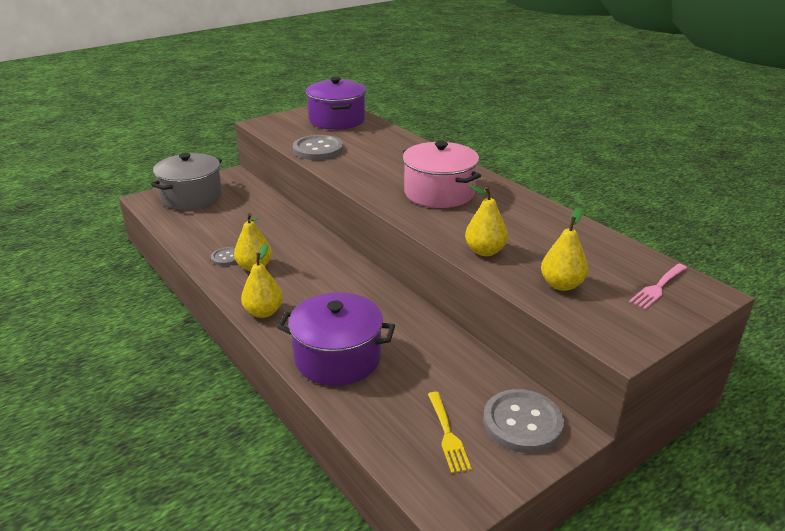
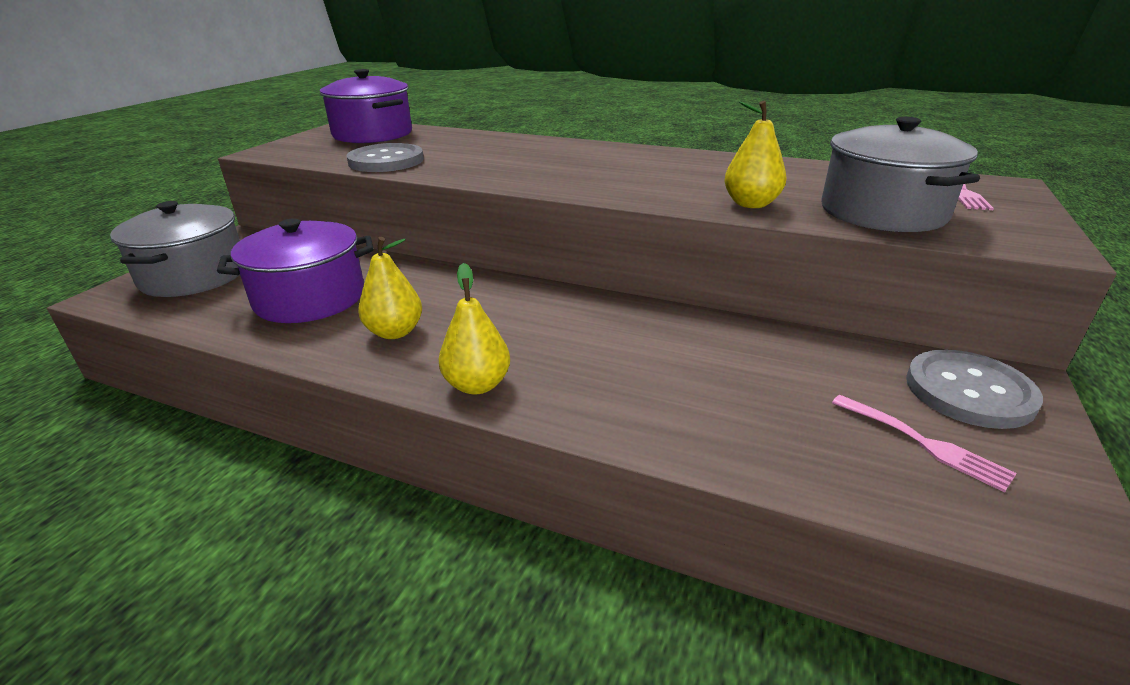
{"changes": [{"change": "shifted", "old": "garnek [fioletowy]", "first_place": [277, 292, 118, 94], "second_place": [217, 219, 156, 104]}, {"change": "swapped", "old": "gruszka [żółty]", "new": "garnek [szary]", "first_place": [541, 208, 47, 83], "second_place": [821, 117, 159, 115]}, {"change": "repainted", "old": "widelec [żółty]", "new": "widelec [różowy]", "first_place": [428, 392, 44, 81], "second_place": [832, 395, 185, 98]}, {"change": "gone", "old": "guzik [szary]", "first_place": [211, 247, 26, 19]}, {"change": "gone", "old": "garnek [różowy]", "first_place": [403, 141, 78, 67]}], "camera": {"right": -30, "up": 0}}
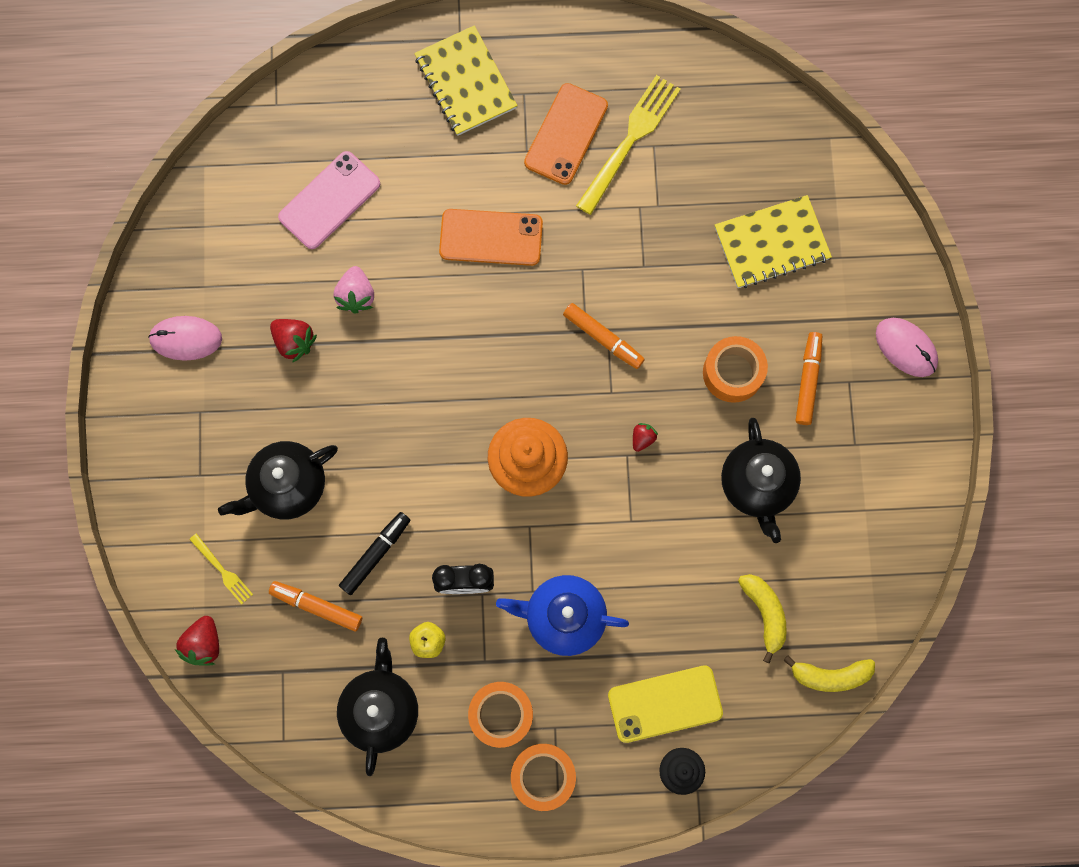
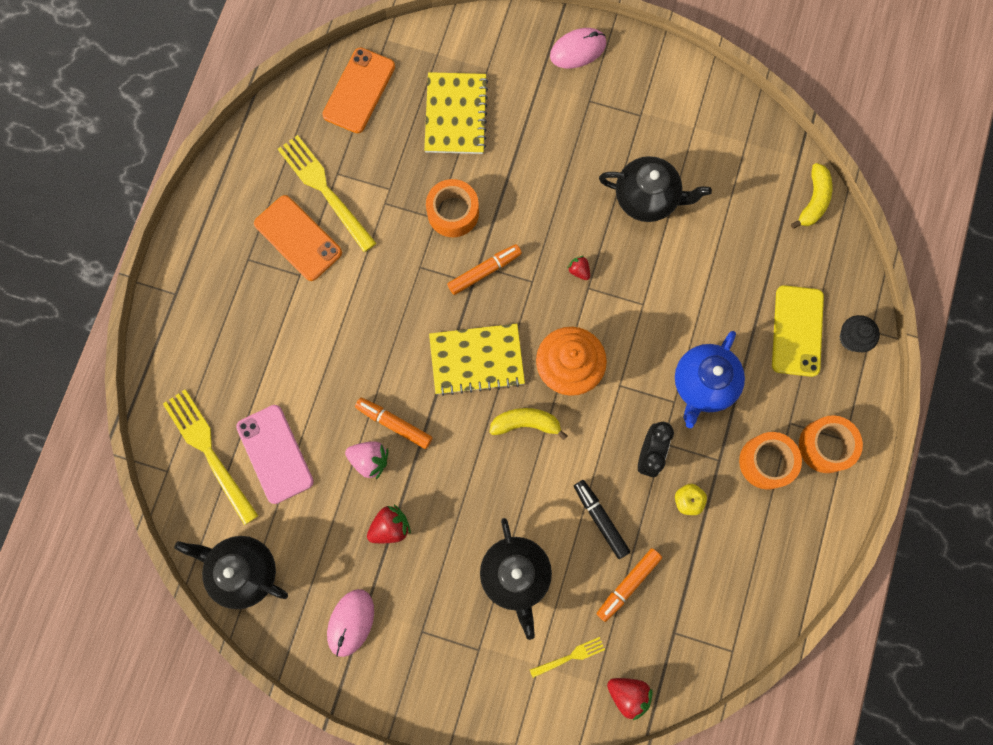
{"changes": [{"change": "new", "new": "widelec [żółty]", "second_place": [163, 389, 95, 136]}, {"change": "shifted", "old": "imbryk [czarny]", "first_place": [337, 638, 81, 138], "second_place": [174, 536, 114, 73]}, {"change": "shifted", "old": "telefon [pomarańczowy]", "first_place": [439, 209, 104, 57], "second_place": [322, 48, 73, 85]}, {"change": "shifted", "old": "flamaster [pomarańczowy]", "first_place": [796, 332, 26, 93], "second_place": [355, 398, 78, 51]}, {"change": "shifted", "old": "taśma klejąca [pomarańczowy]", "first_place": [703, 336, 65, 67], "second_place": [426, 179, 53, 58]}, {"change": "shifted", "old": "zeszyt [żółty]", "first_place": [414, 25, 104, 111], "second_place": [429, 324, 96, 72]}, {"change": "shifted", "old": "banan [żółty]", "first_place": [738, 574, 49, 89], "second_place": [489, 408, 78, 32]}], "camera": {"right": -70, "up": 0}}
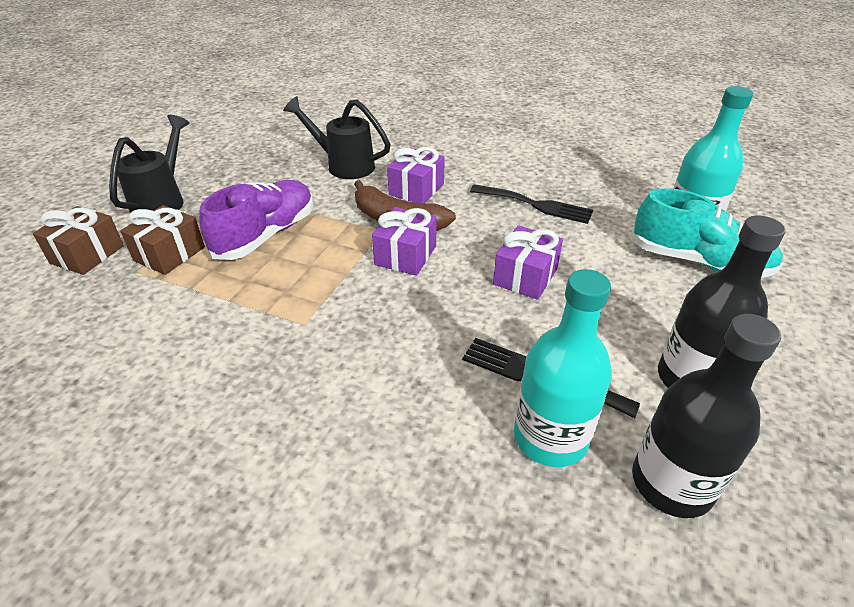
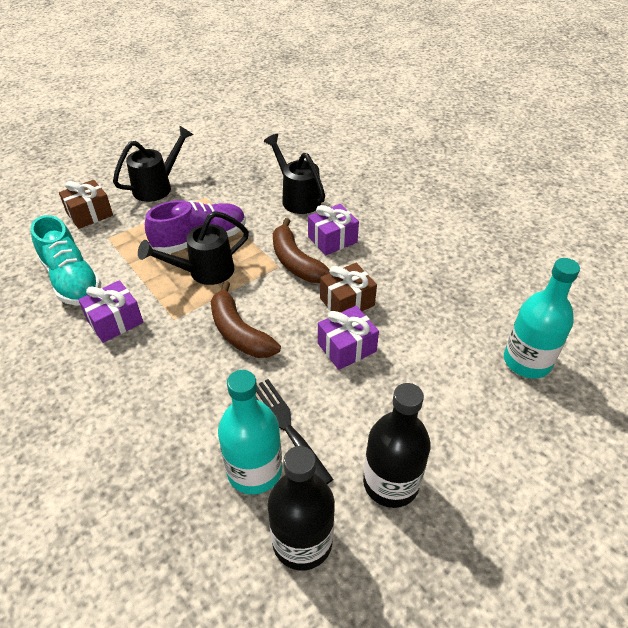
{"changes": [{"change": "shifted", "old": "but [turkusowy]", "first_place": [631, 188, 152, 90], "second_place": [31, 215, 71, 91]}, {"change": "shifted", "old": "prezent [fioletowy]", "first_place": [372, 207, 65, 69], "second_place": [78, 280, 65, 63]}, {"change": "new", "new": "konewka [czarny]", "second_place": [138, 211, 111, 74]}, {"change": "new", "new": "banan [brązowy]", "second_place": [211, 281, 70, 77]}, {"change": "shifted", "old": "prezent [brązowy]", "first_place": [120, 205, 85, 70], "second_place": [320, 263, 57, 49]}, {"change": "gone", "old": "widelec [czarny]", "first_place": [470, 184, 123, 40]}], "camera": {"right": 30, "up": 5}}
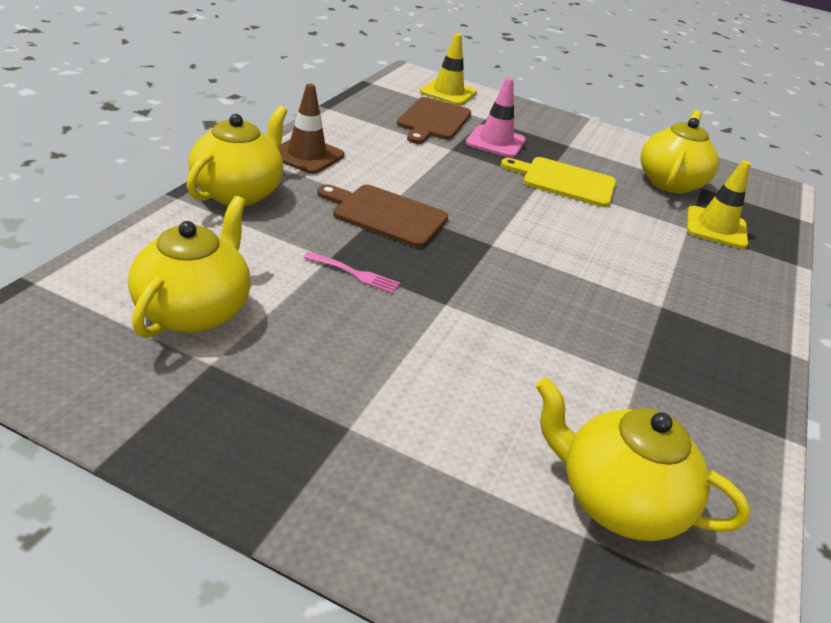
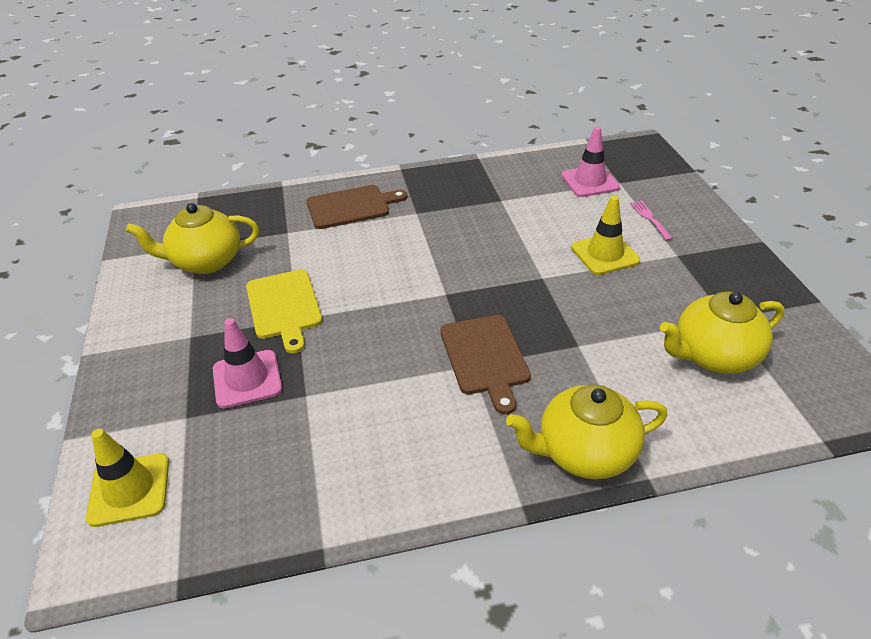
{"changes": [{"change": "shifted", "old": "deska do krojenia [brązowy]", "first_place": [397, 97, 74, 47], "second_place": [306, 185, 102, 44]}, {"change": "swapped", "old": "imbryk [żółty]", "new": "pachołek [różowy]", "first_place": [536, 378, 214, 163], "second_place": [561, 127, 59, 70]}, {"change": "shifted", "old": "pachołek [żółty]", "first_place": [687, 161, 64, 88], "second_place": [571, 196, 69, 79]}, {"change": "shifted", "old": "widelec [różowy]", "first_place": [304, 252, 96, 42], "second_place": [630, 200, 43, 41]}, {"change": "gone", "old": "pachołek [brązowy]", "first_place": [279, 84, 65, 90]}], "camera": {"right": -120, "up": 5}}
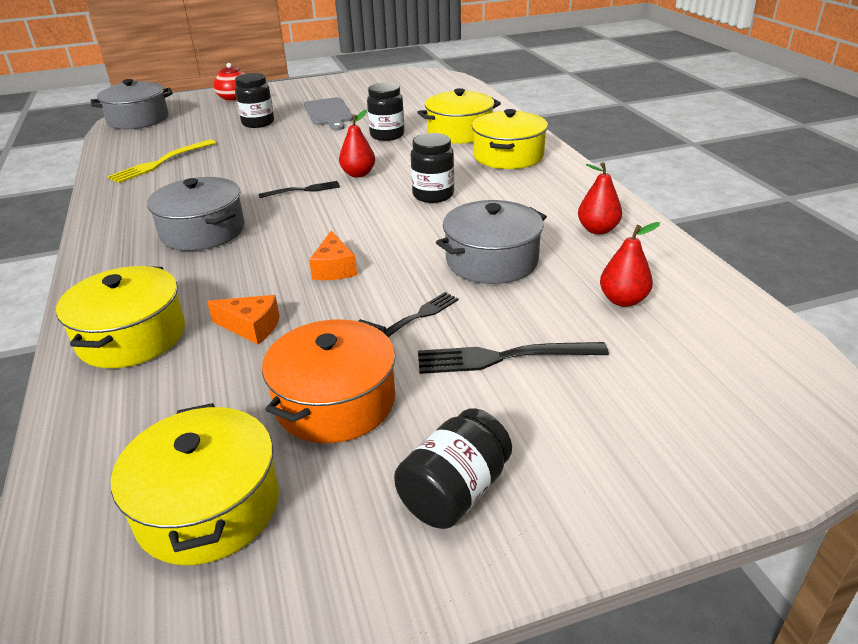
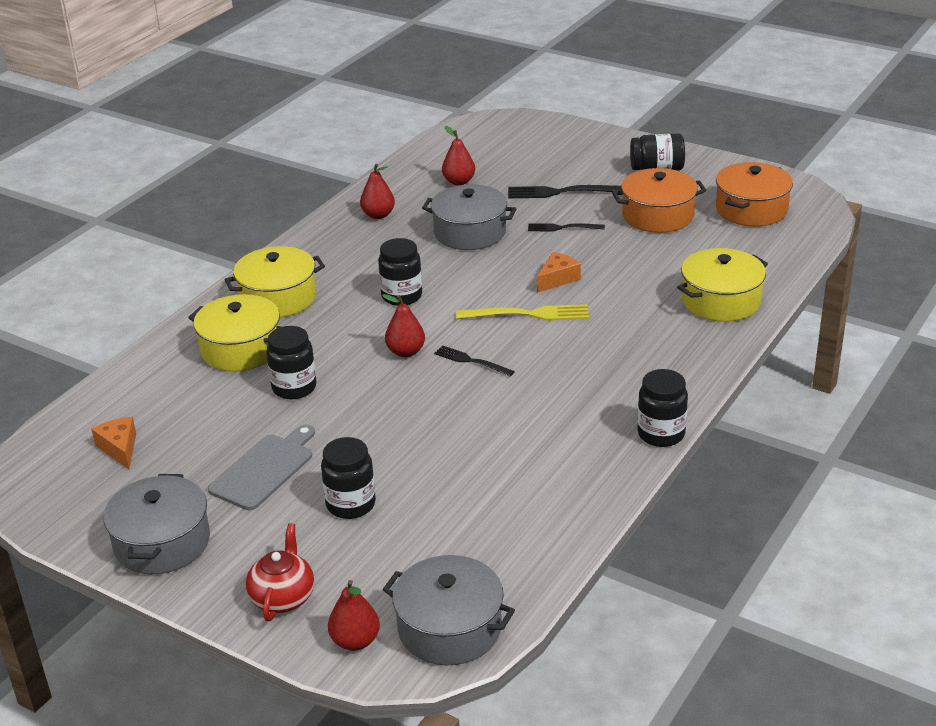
{"changes": [{"change": "shifted", "old": "ser [pomarańczowy]", "first_place": [207, 295, 73, 50], "second_place": [91, 417, 45, 52]}, {"change": "shifted", "old": "garnek [szary]", "first_place": [147, 177, 98, 74], "second_place": [103, 474, 107, 100]}, {"change": "new", "new": "gruszka [czerwony]", "second_place": [328, 580, 52, 71]}, {"change": "shifted", "old": "widelec [żółty]", "first_place": [107, 139, 109, 44], "second_place": [456, 304, 133, 17]}, {"change": "rotated", "old": "widelec [czarny]", "first_place": [418, 342, 191, 32], "second_place": [508, 185, 114, 13], "degrees": 135}, {"change": "new", "new": "słoik [czarny]", "second_place": [637, 369, 51, 78]}, {"change": "repainted", "old": "garnek [żółty]", "new": "garnek [pomarańczowy]", "first_place": [111, 403, 168, 162], "second_place": [716, 162, 77, 65]}], "camera": {"right": -130, "up": 0}}
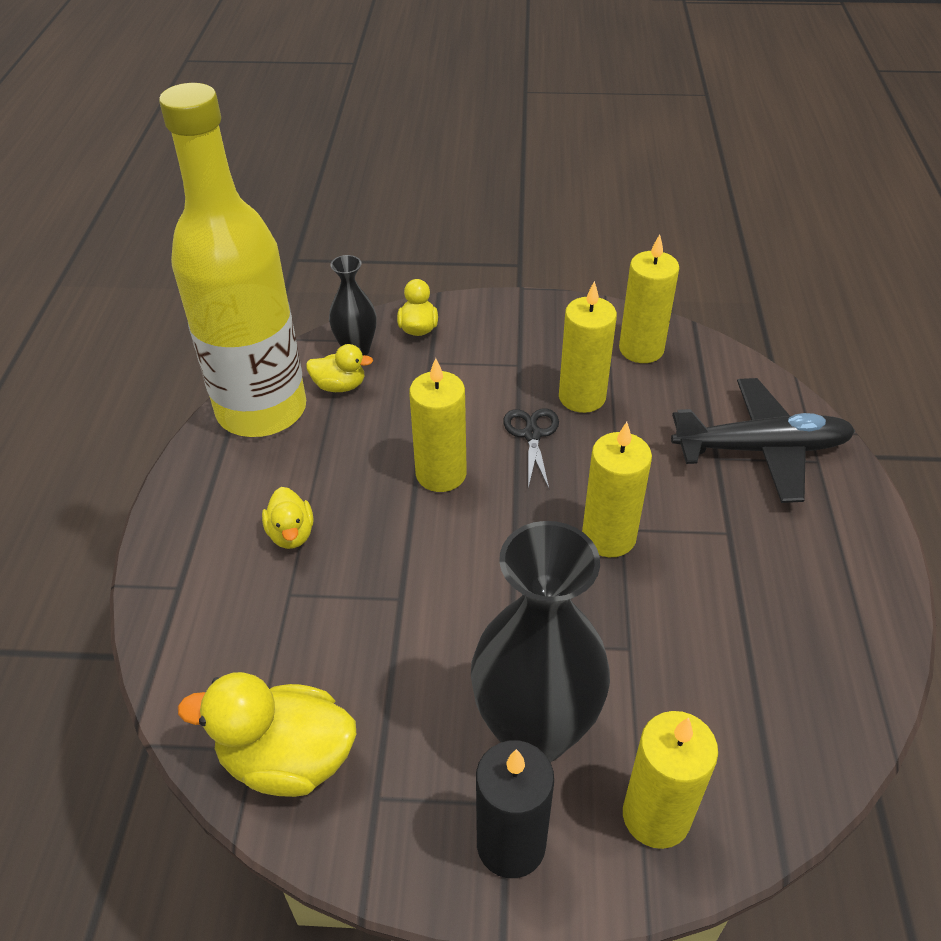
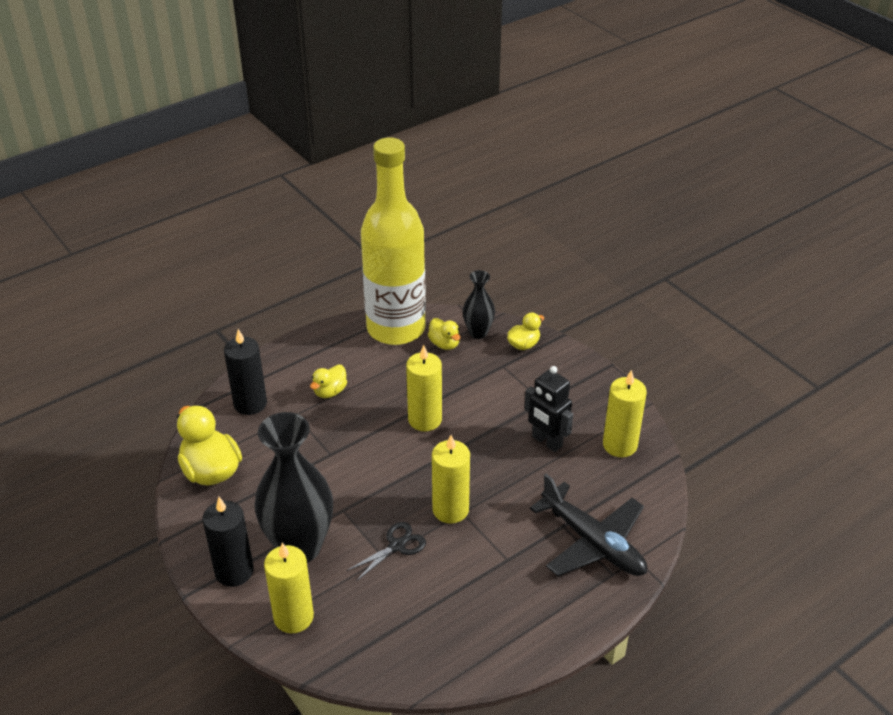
{"changes": [{"change": "new", "new": "świeca [czarny]", "second_place": [224, 329, 43, 86]}, {"change": "shifted", "old": "nożyczki [czarny]", "first_place": [503, 408, 56, 80], "second_place": [346, 522, 80, 59]}, {"change": "swapped", "old": "świeca [żółty]", "new": "robot [czarny]", "first_place": [559, 281, 58, 132], "second_place": [524, 366, 49, 86]}], "camera": {"right": 50, "up": -5}}
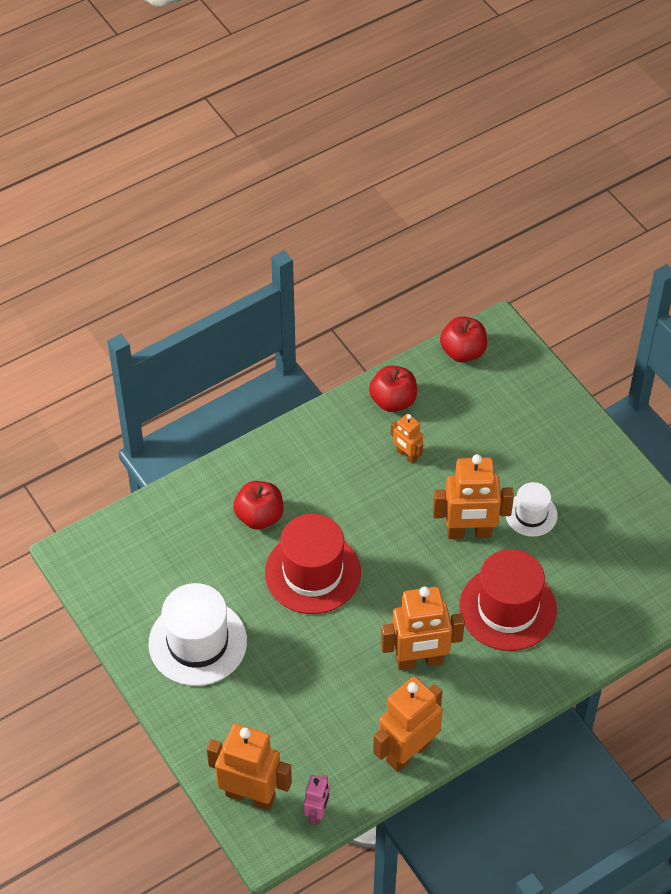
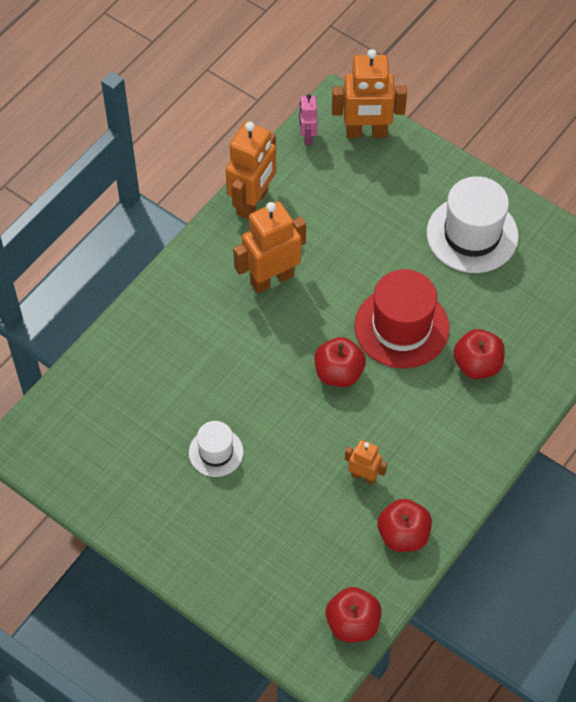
{"changes": [{"change": "new", "new": "jabłko [czerwony]", "second_place": [315, 337, 51, 50]}, {"change": "gone", "old": "robot [pomarańczowy]", "first_place": [433, 454, 81, 85]}, {"change": "gone", "old": "kapelusz [czerwony]", "first_place": [459, 549, 98, 102]}], "camera": {"right": 160, "up": 5}}
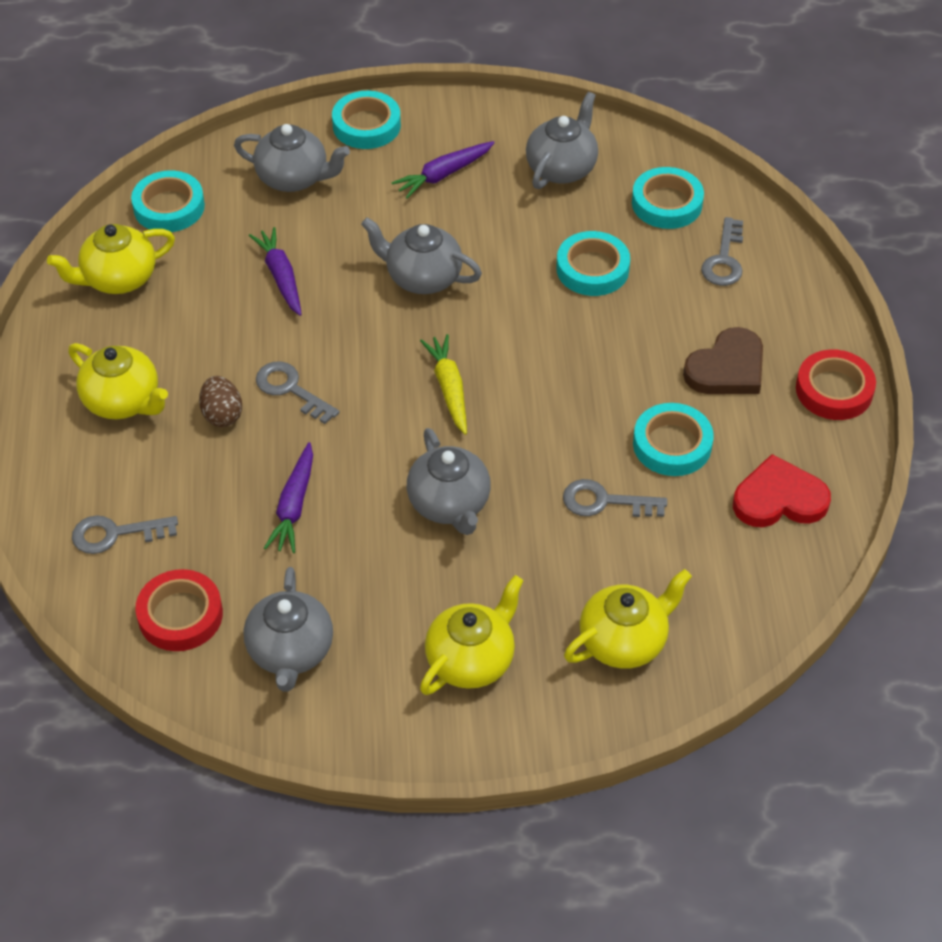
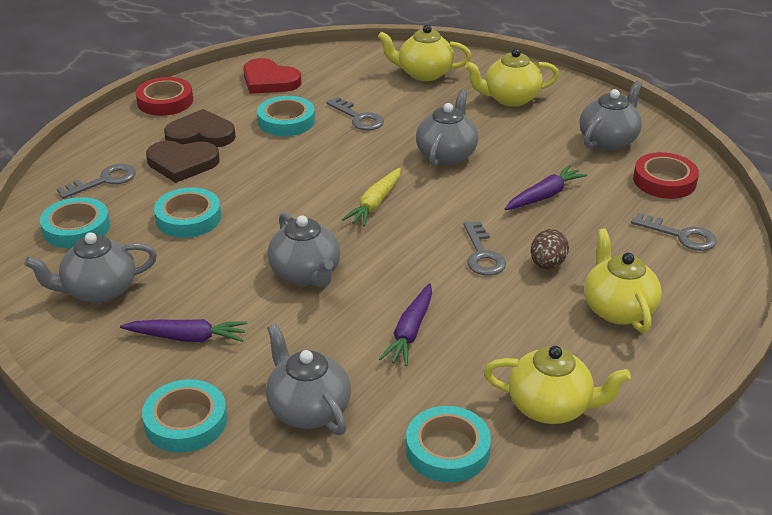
{"changes": [{"change": "new", "new": "serce [brązowy]", "second_place": [146, 140, 74, 43]}], "camera": {"right": -140, "up": -15}}
